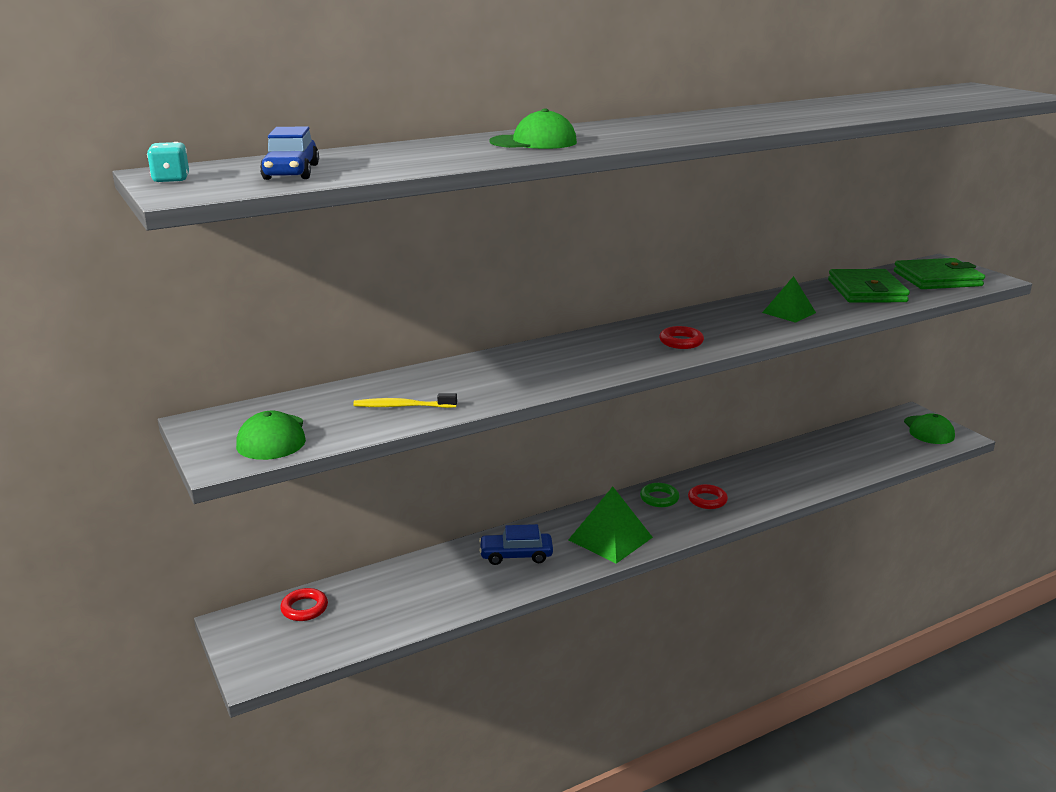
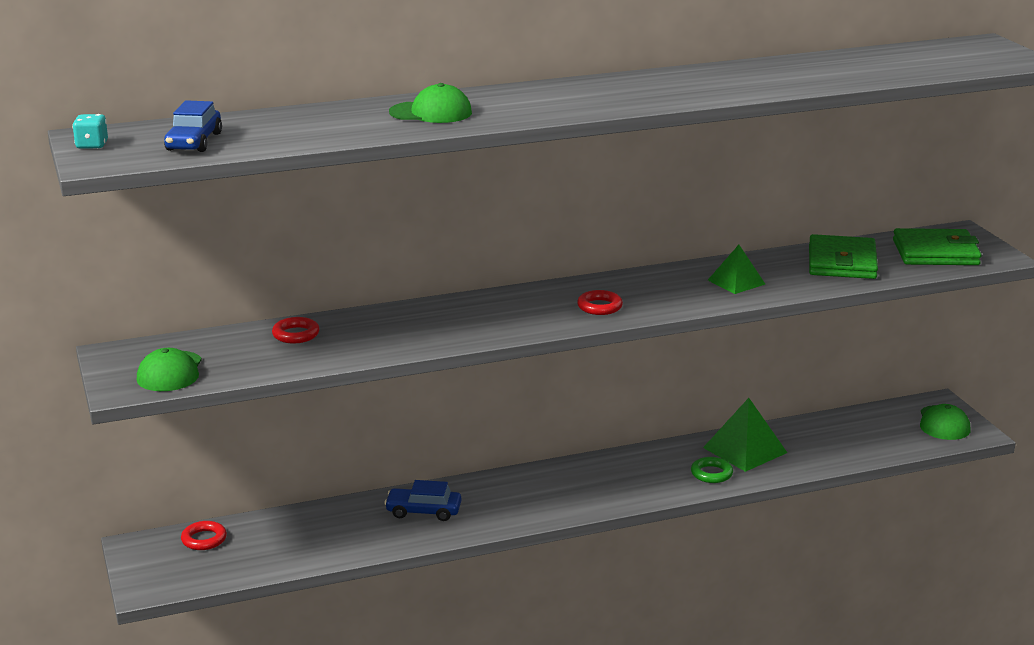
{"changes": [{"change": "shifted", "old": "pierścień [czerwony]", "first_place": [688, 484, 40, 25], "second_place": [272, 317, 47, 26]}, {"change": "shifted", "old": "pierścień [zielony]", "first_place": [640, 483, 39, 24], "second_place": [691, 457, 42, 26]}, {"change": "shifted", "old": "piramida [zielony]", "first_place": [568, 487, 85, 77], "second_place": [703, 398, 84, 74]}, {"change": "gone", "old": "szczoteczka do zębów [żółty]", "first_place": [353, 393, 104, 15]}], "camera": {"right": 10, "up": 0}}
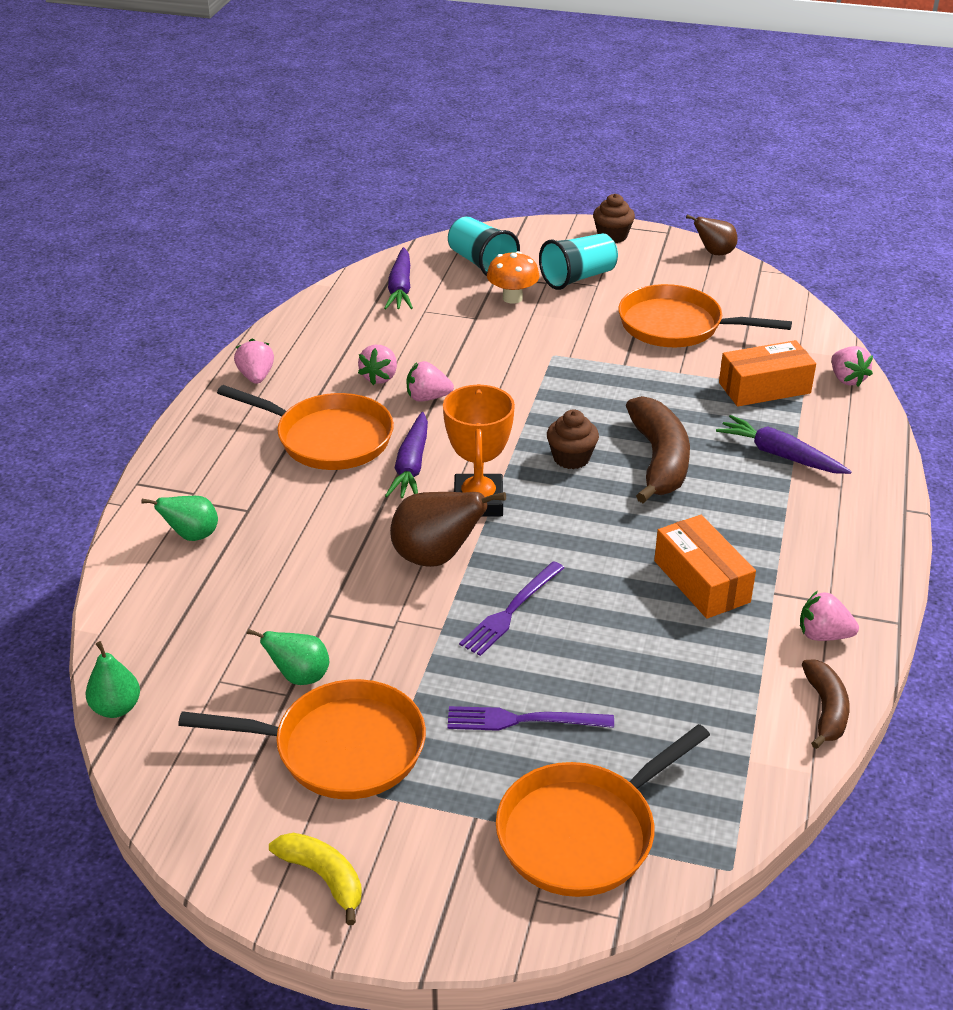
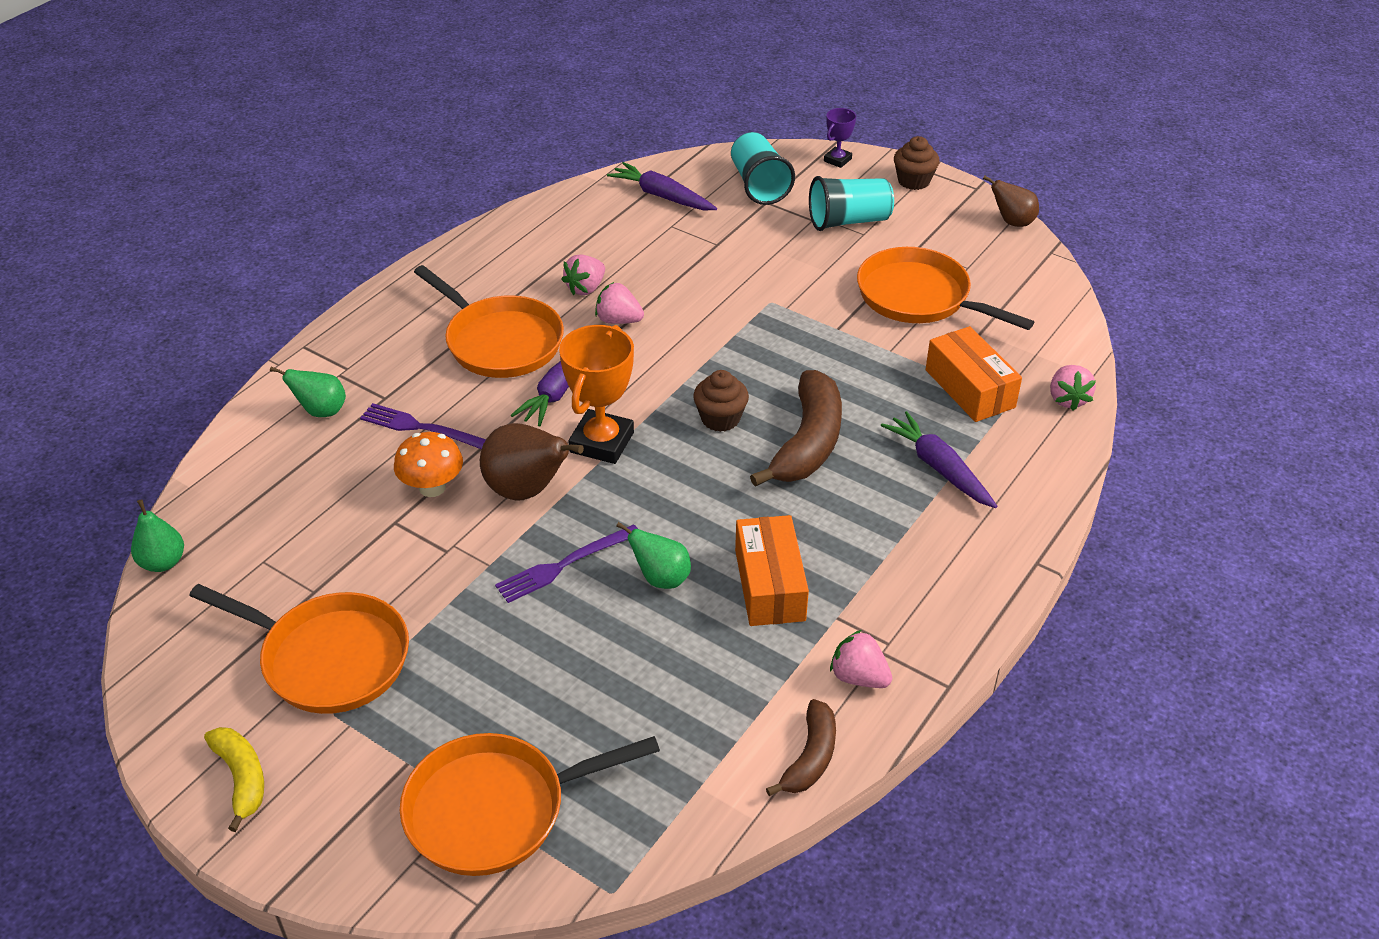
{"changes": [{"change": "shifted", "old": "widelec [fioletowy]", "first_place": [447, 706, 167, 25], "second_place": [360, 403, 126, 46]}, {"change": "shifted", "old": "grzyb [pomarańczowy]", "first_place": [487, 251, 53, 52], "second_place": [394, 432, 69, 65]}, {"change": "rotated", "old": "marchewka [fioletowy]", "first_place": [384, 247, 29, 62], "second_place": [607, 162, 110, 48], "degrees": 105}, {"change": "shifted", "old": "gruszka [zielony]", "first_place": [247, 629, 82, 56], "second_place": [616, 522, 75, 67]}, {"change": "new", "new": "puchar [fioletowy]", "second_place": [824, 108, 32, 60]}, {"change": "rotated", "old": "pudełko [pomarańczowy]", "first_place": [719, 340, 97, 67], "second_place": [925, 326, 97, 96], "degrees": 60}, {"change": "gone", "old": "truskawka [różowy]", "first_place": [234, 339, 40, 45]}], "camera": {"right": 20, "up": 5}}
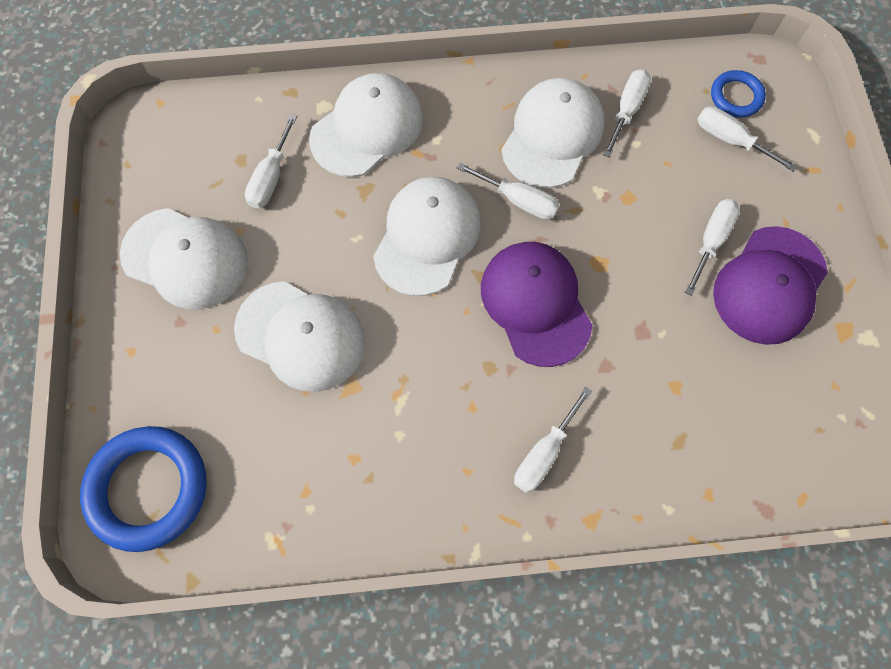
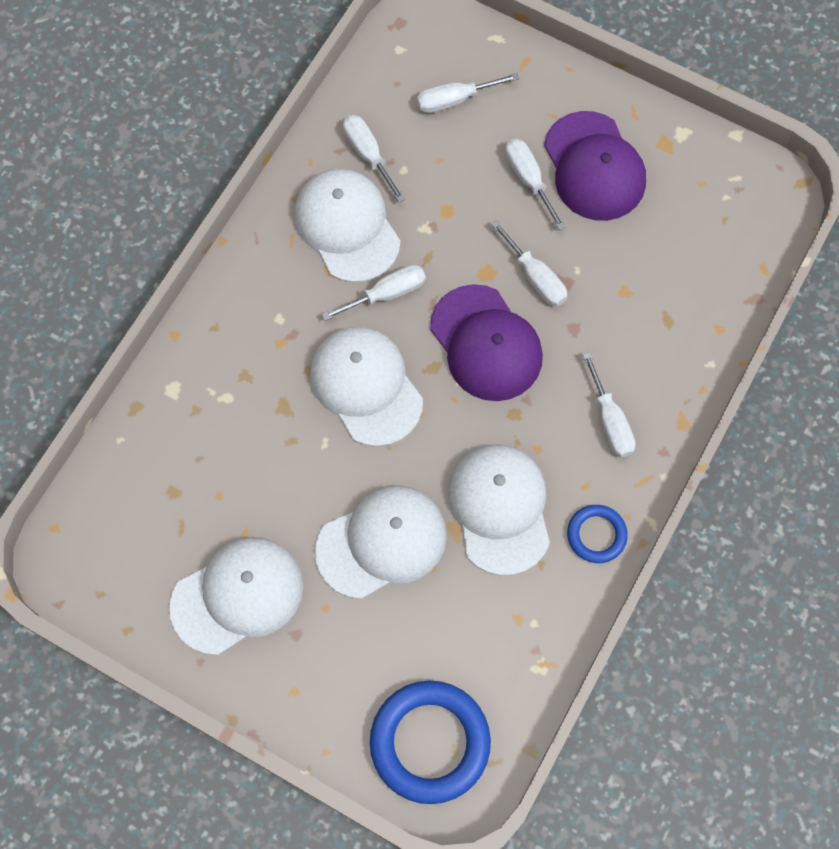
{"changes": [{"change": "rotated", "old": "czapka [fioletowy]", "first_place": [481, 242, 112, 125], "second_place": [430, 284, 113, 117], "degrees": -135}, {"change": "shifted", "old": "czapka [biały]", "first_place": [309, 73, 114, 104], "second_place": [448, 444, 102, 132]}, {"change": "shifted", "old": "śrubokręt [biały]", "first_place": [245, 114, 52, 94], "second_place": [491, 220, 76, 87]}, {"change": "shifted", "old": "pierścień [niebieski]", "first_place": [711, 70, 55, 47], "second_place": [567, 505, 61, 58]}], "camera": {"right": -55, "up": 0}}
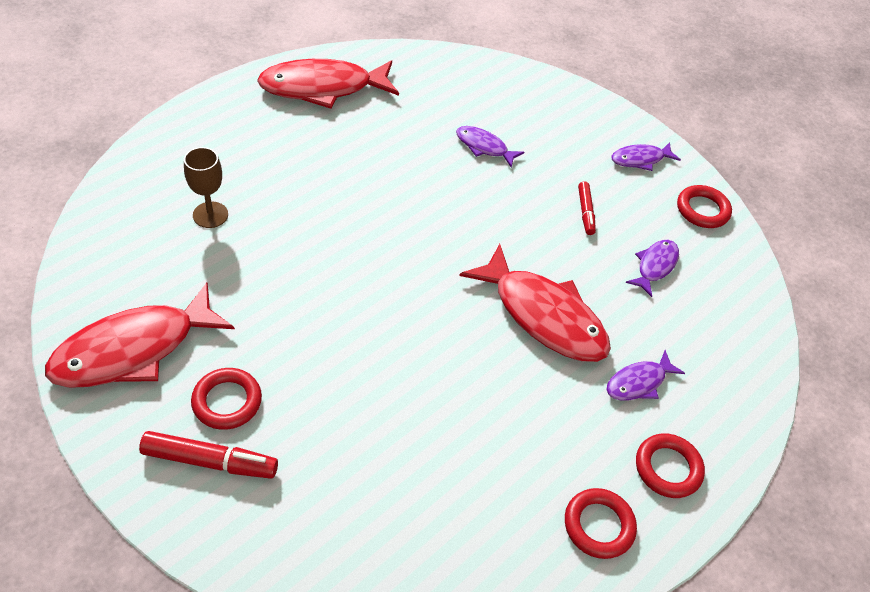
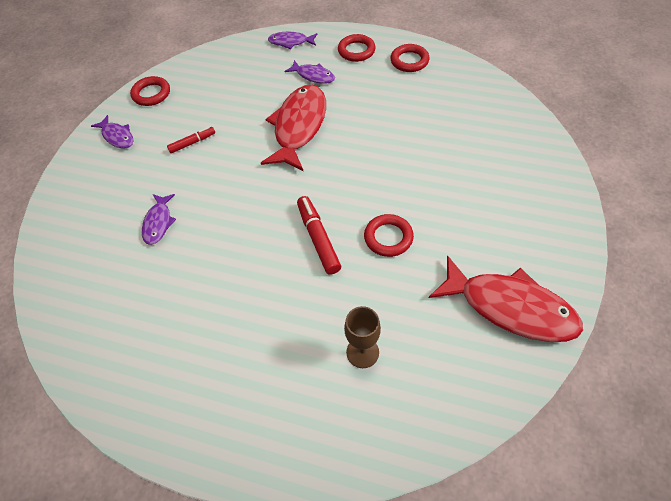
{"changes": [{"change": "shifted", "old": "ryba [fioletowy]", "first_place": [626, 240, 53, 57], "second_place": [268, 32, 49, 17]}, {"change": "shifted", "old": "flamaster [czerwony]", "first_place": [139, 431, 139, 48], "second_place": [297, 196, 44, 78]}, {"change": "shifted", "old": "pierścień [czerwony]", "first_place": [191, 368, 71, 62], "second_place": [364, 214, 50, 43]}, {"change": "gone", "old": "ryba [czerwony]", "first_place": [257, 59, 142, 50]}], "camera": {"right": -110, "up": 5}}
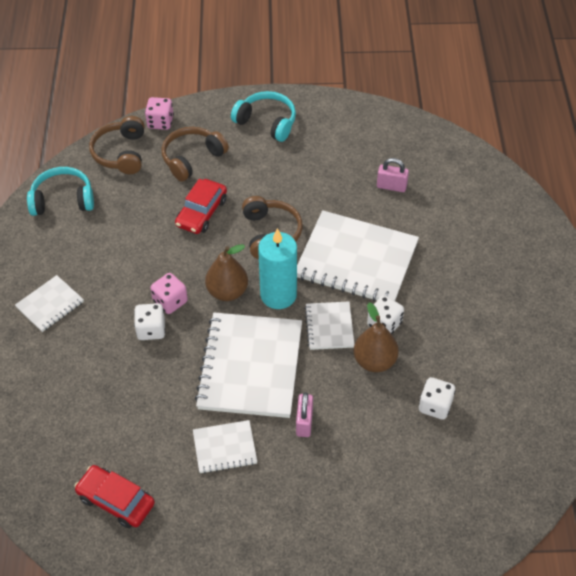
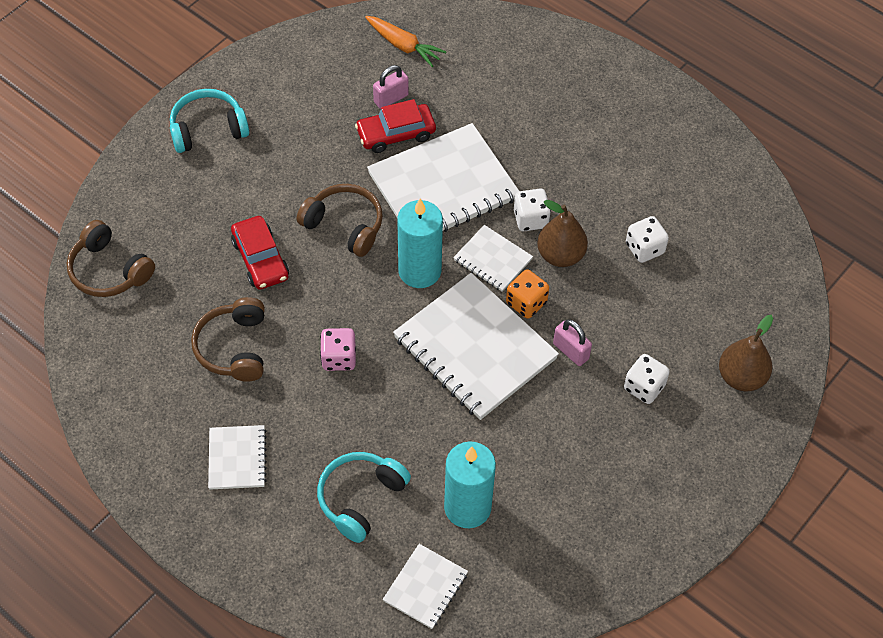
{"changes": [{"change": "shifted", "old": "słuchawki [brązowy]", "first_place": [162, 127, 67, 54], "second_place": [191, 297, 74, 85]}, {"change": "shifted", "old": "słuchawki [turkusowy]", "first_place": [27, 167, 67, 49], "second_place": [317, 452, 94, 91]}, {"change": "shifted", "old": "samochód [czerwony]", "first_place": [74, 465, 81, 63], "second_place": [355, 99, 81, 54]}, {"change": "new", "new": "marchewka [pomarańczowy]", "second_place": [365, 16, 81, 51]}, {"change": "shifted", "old": "zeszyt [biały]", "first_place": [193, 420, 64, 54], "second_place": [383, 544, 85, 85]}, {"change": "new", "new": "świeca [turkusowy]", "second_place": [444, 441, 52, 87]}, {"change": "new", "new": "kostka do gry [pomarańczowy]", "second_place": [506, 270, 43, 49]}, {"change": "shifted", "old": "kostka do gry [biały]", "first_place": [134, 303, 31, 37], "second_place": [624, 354, 46, 50]}, {"change": "shifted", "old": "gruszka [brązowy]", "first_place": [205, 244, 43, 57], "second_place": [719, 315, 54, 76]}, {"change": "gone", "old": "kostka do gry [różowy]", "first_place": [145, 97, 29, 33]}], "camera": {"right": -50, "up": 5}}
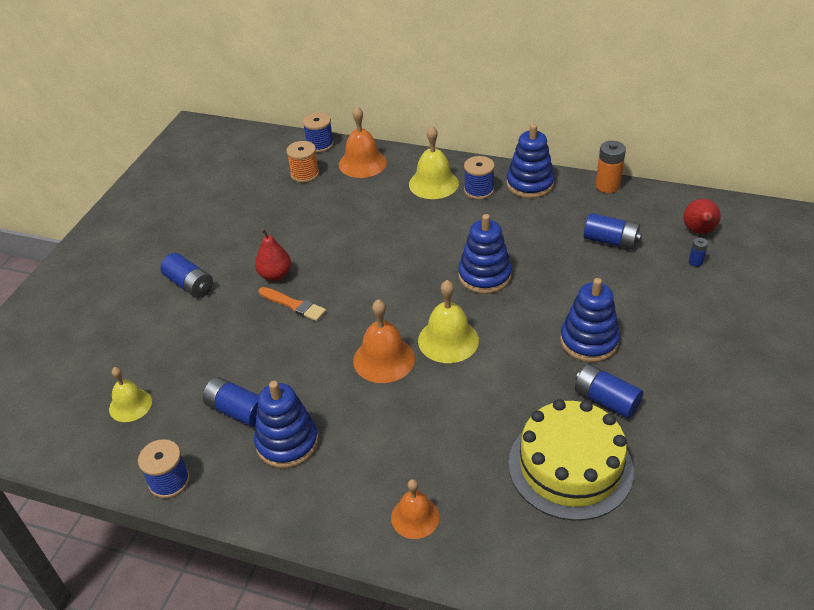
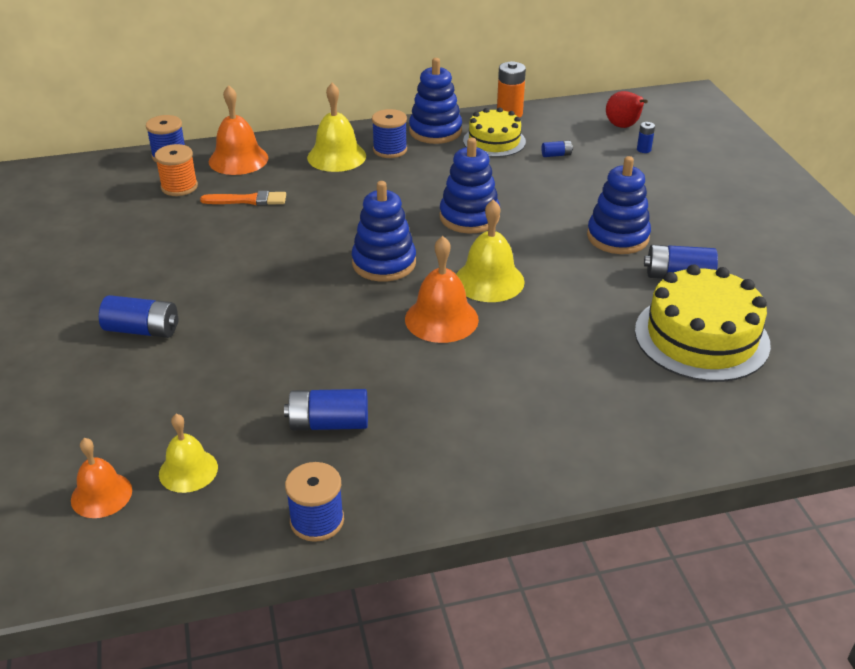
{"changes": [{"change": "shifted", "old": "dzwonek [pomarańczowy]", "first_place": [391, 479, 48, 60], "second_place": [71, 438, 61, 80]}, {"change": "shifted", "old": "pędzel [pomarańczowy]", "first_place": [259, 287, 67, 34], "second_place": [200, 191, 86, 14]}, {"change": "shifted", "old": "zabawka nakładanka [niebieski]", "first_place": [254, 381, 65, 87], "second_place": [352, 181, 64, 101]}, {"change": "new", "new": "tort [żółty]", "second_place": [463, 108, 63, 49]}, {"change": "scaled", "old": "bateria [niebieski]", "first_place": [583, 213, 59, 36], "second_place": [541, 141, 32, 16], "factor": 0.52}, {"change": "gone", "old": "gruszka [czerwony]", "first_place": [255, 229, 36, 52]}], "camera": {"right": -35, "up": -5}}
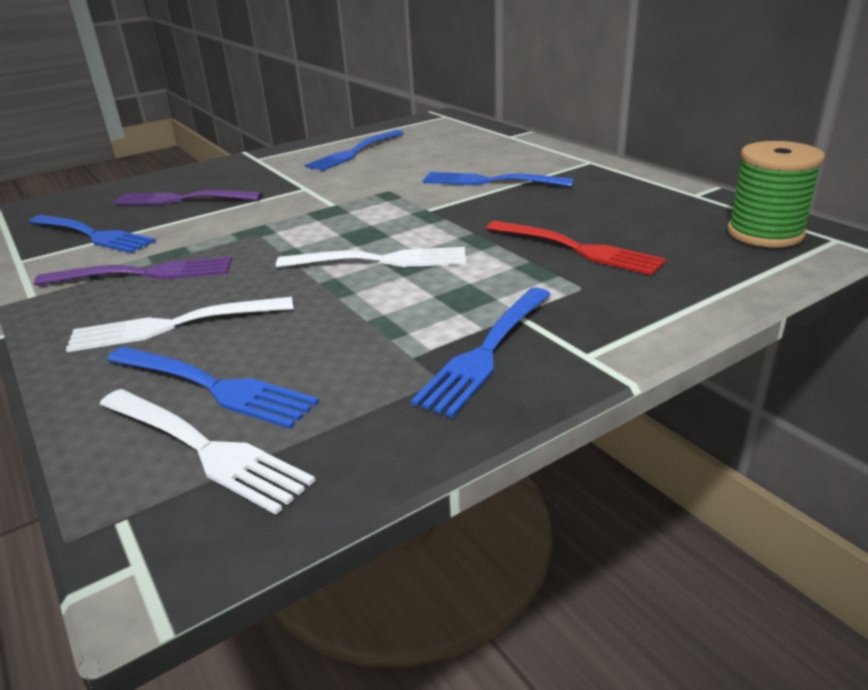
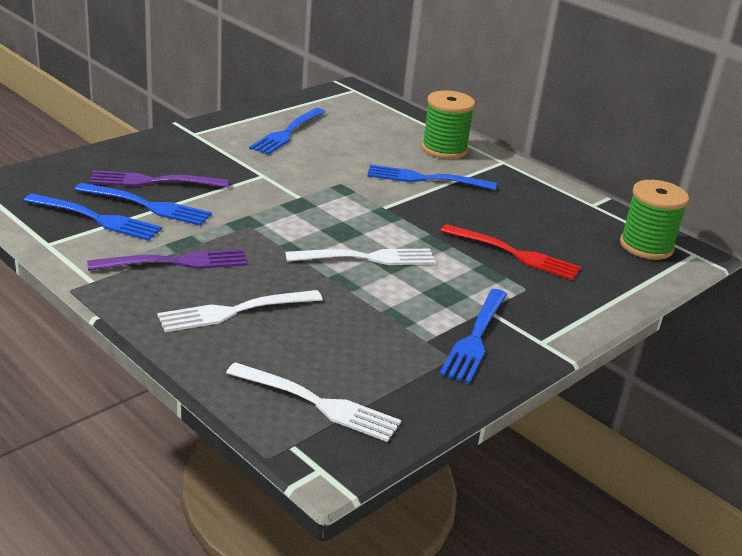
{"changes": [{"change": "shifted", "old": "widelec [niebieski]", "first_place": [107, 347, 212, 82], "second_place": [74, 183, 138, 43]}, {"change": "new", "new": "szpulka [zielony]", "second_place": [422, 90, 53, 69]}], "camera": {"right": -15, "up": 0}}
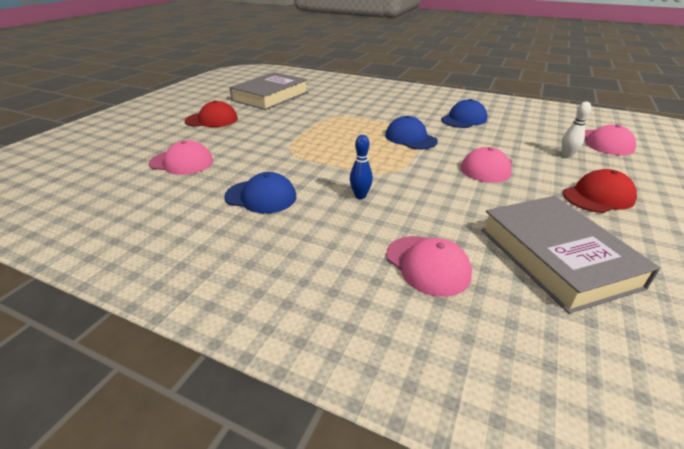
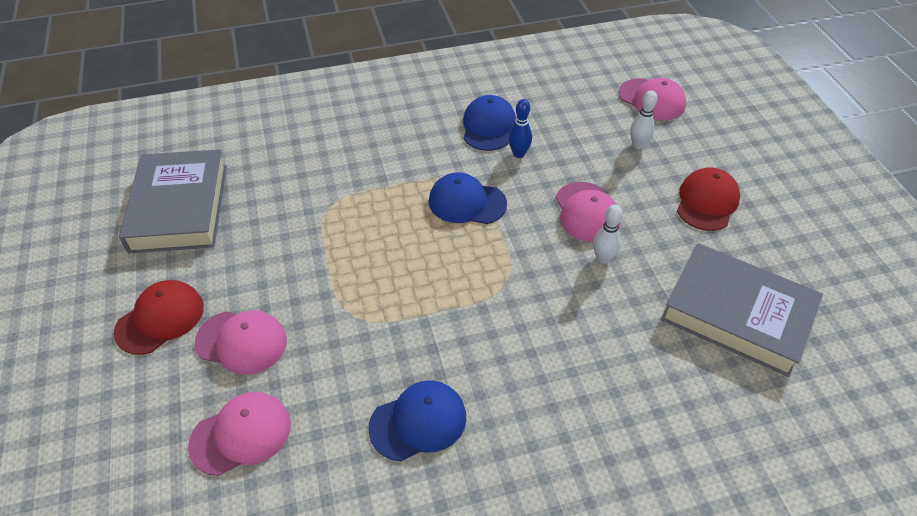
{"changes": [{"change": "shifted", "old": "czapka [różowy]", "first_place": [386, 236, 86, 61], "second_place": [195, 310, 92, 65]}, {"change": "shifted", "old": "kręgiel [niebieski]", "first_place": [350, 135, 23, 64], "second_place": [509, 99, 23, 59]}, {"change": "new", "new": "kręgiel [biały]", "second_place": [593, 204, 30, 60]}], "camera": {"right": -40, "up": 15}}
